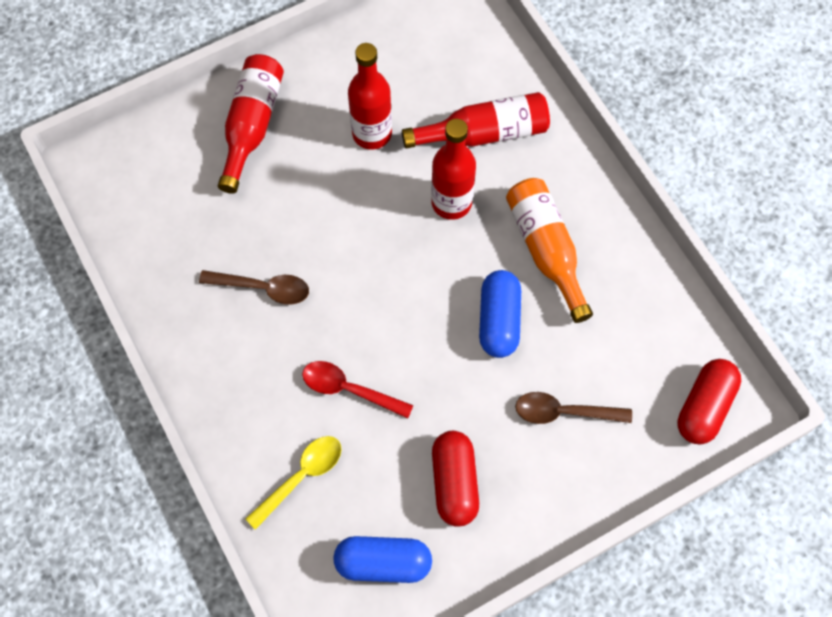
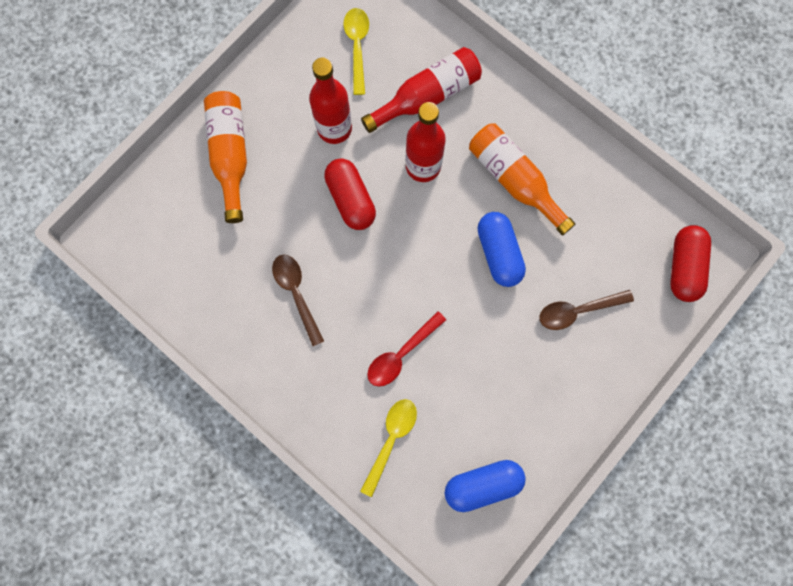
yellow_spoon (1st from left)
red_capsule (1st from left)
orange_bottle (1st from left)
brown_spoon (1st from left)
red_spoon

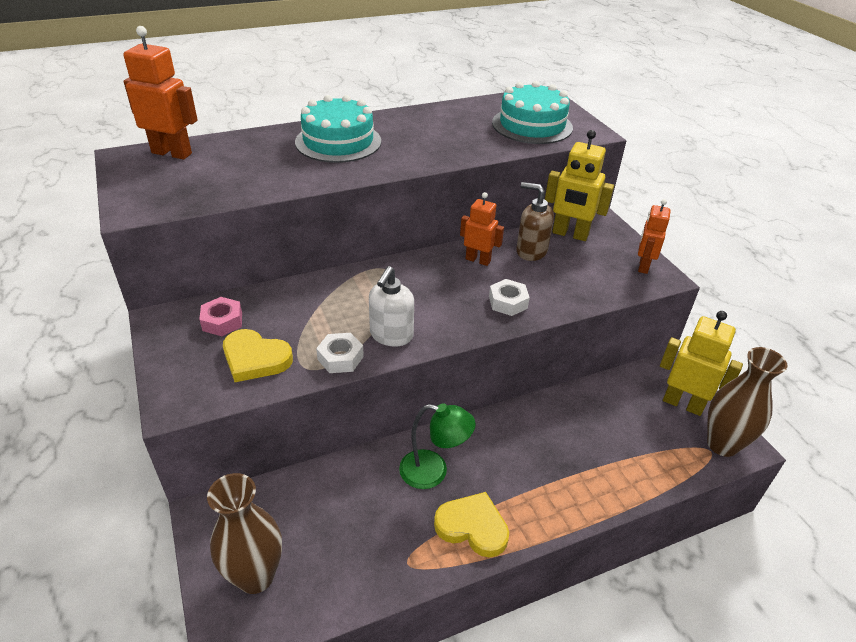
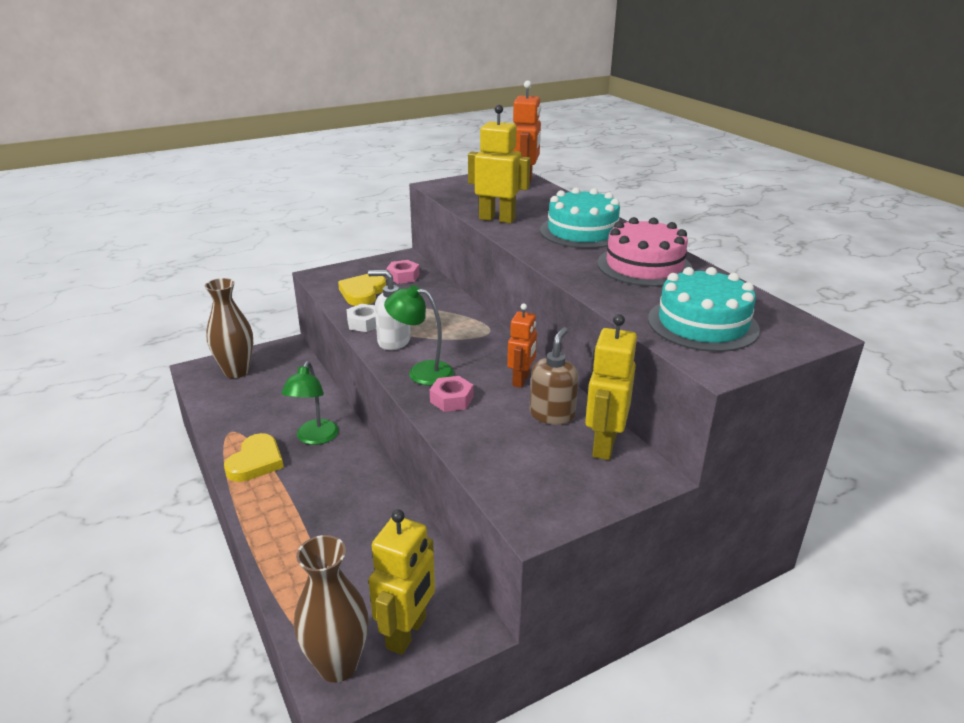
orange_robot (3rd from left in the first image)
green_lamp (2nd from left)
yellow_robot (2nd from left)
pink_cake
pink_nut (2nd from left)

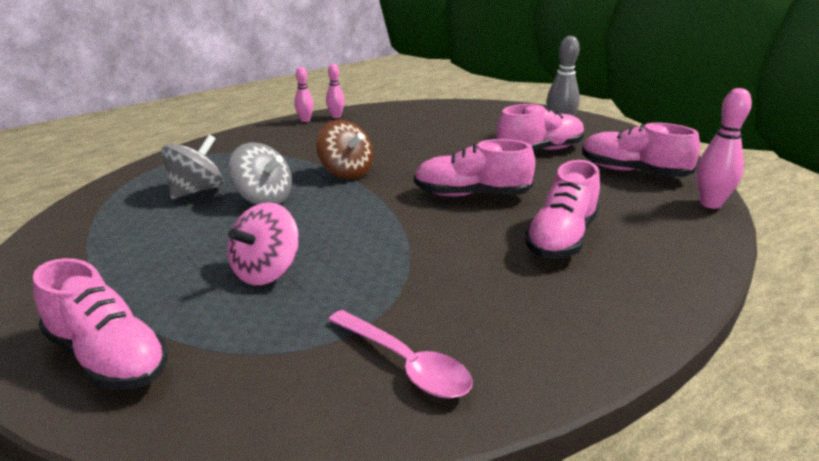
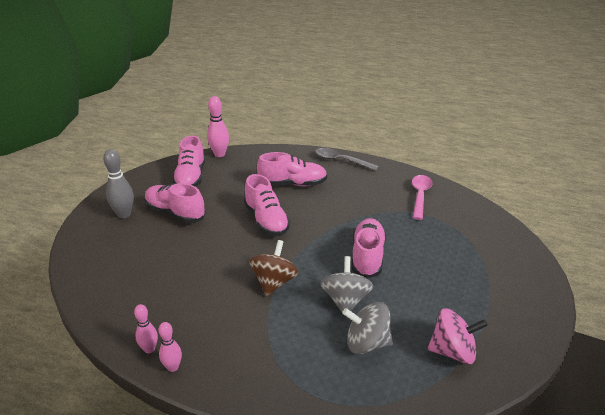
grey_spoon
pink_shoe (5th from left)
pink_spinning_top

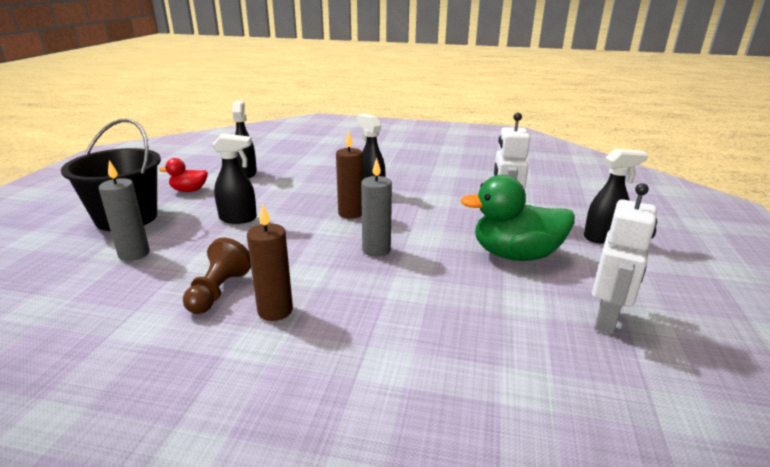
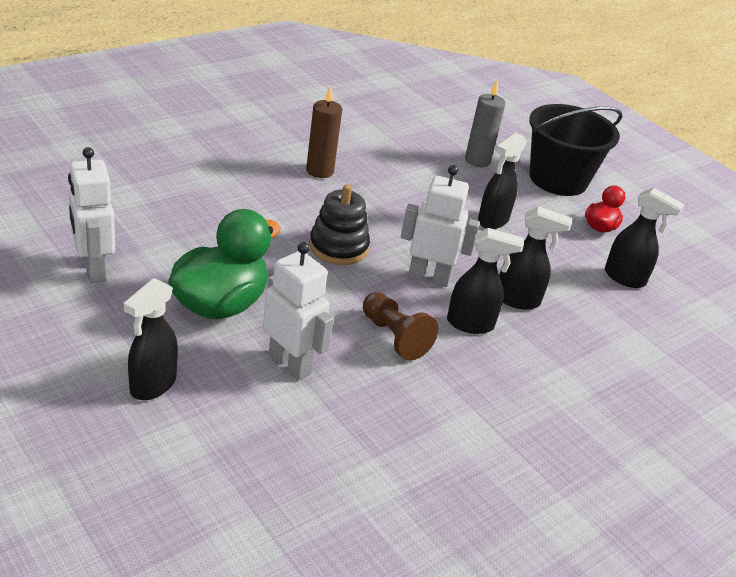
black_spray_bottle (4th from left)
brown_pawn
white_robot (3rd from left)
black_stacking_toy

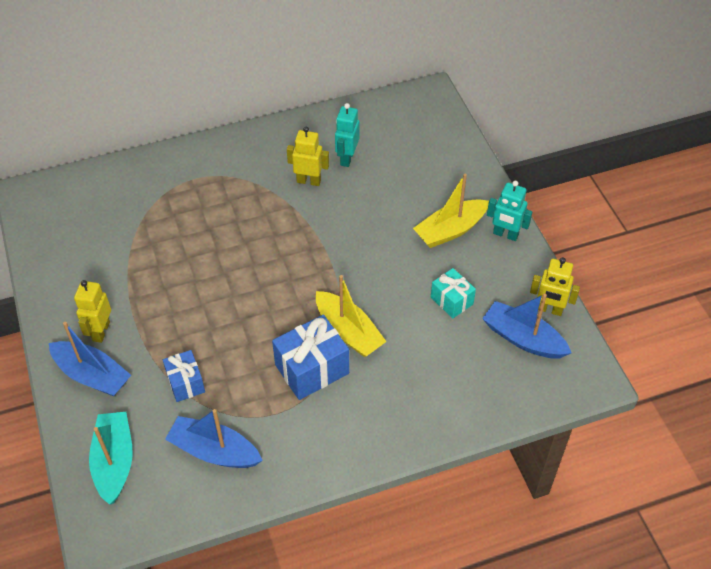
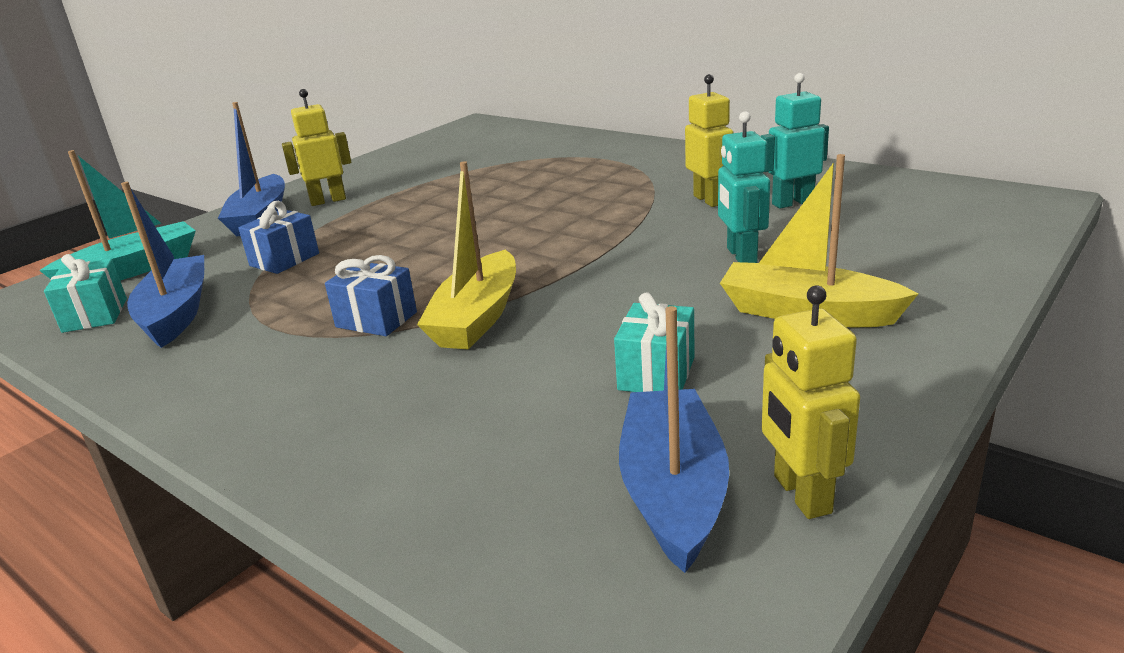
turquoise_gift (1st from left)
turquoise_robot (1st from left)
blue_gift (2nd from left)

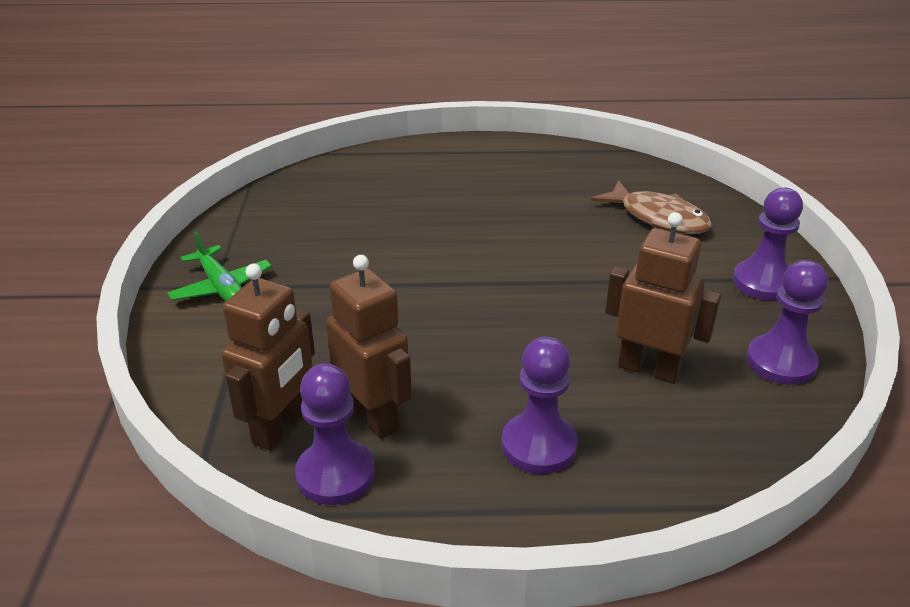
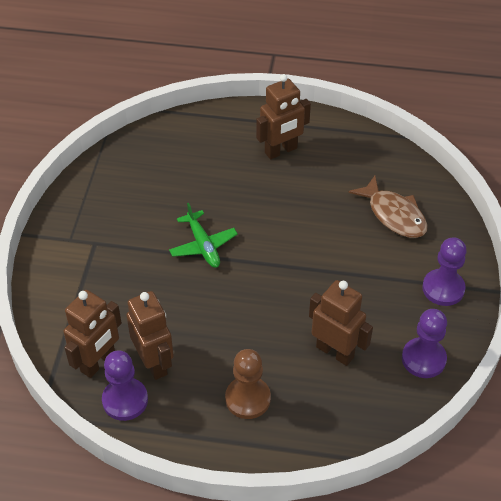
brown_robot (3rd from left)
green_plane
brown_pawn

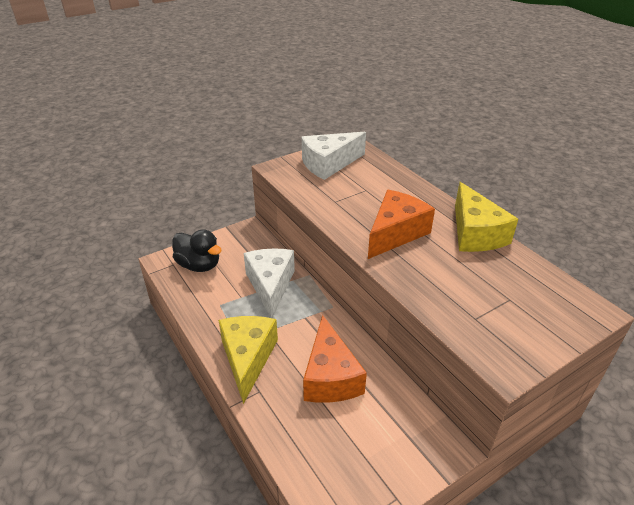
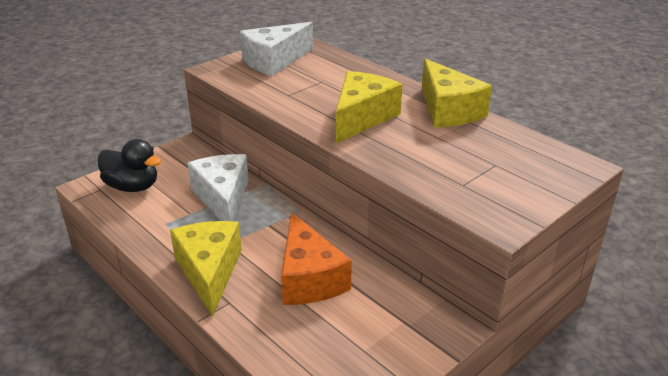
yellow_cheese (2nd from left)

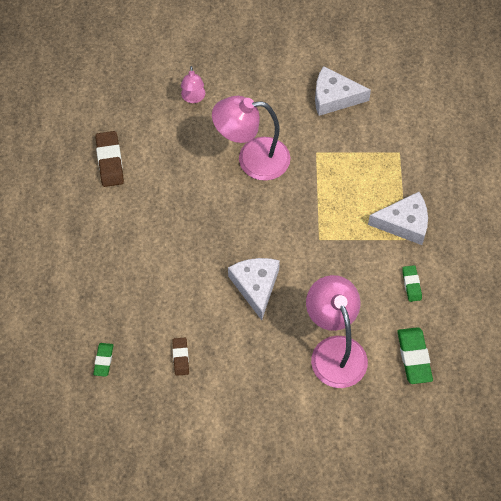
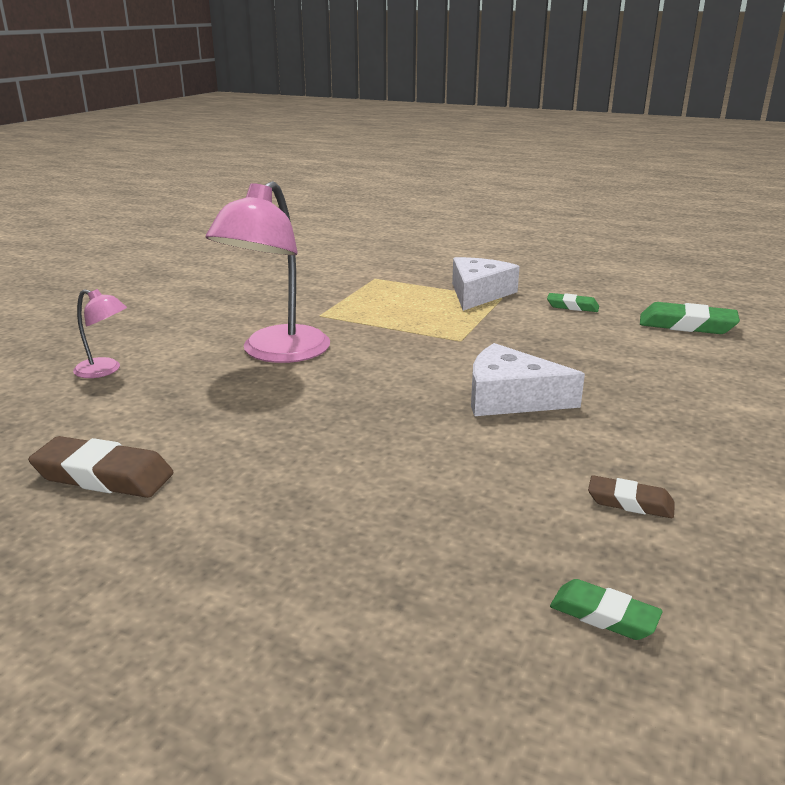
pink_lamp (3rd from left in the first image)
white_cheese (2nd from left in the first image)

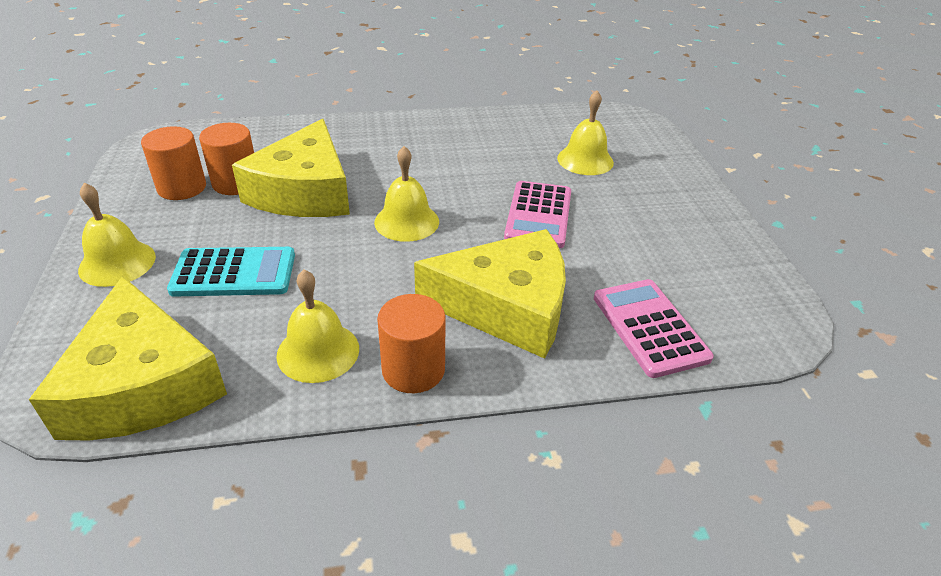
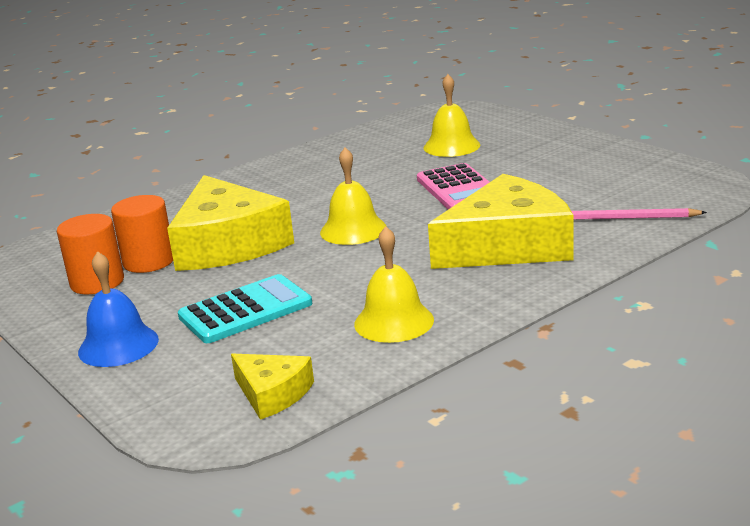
orange_cylinder (3rd from left in the first image)
pink_pencil
blue_bell
yellow_cheese (2nd from left)

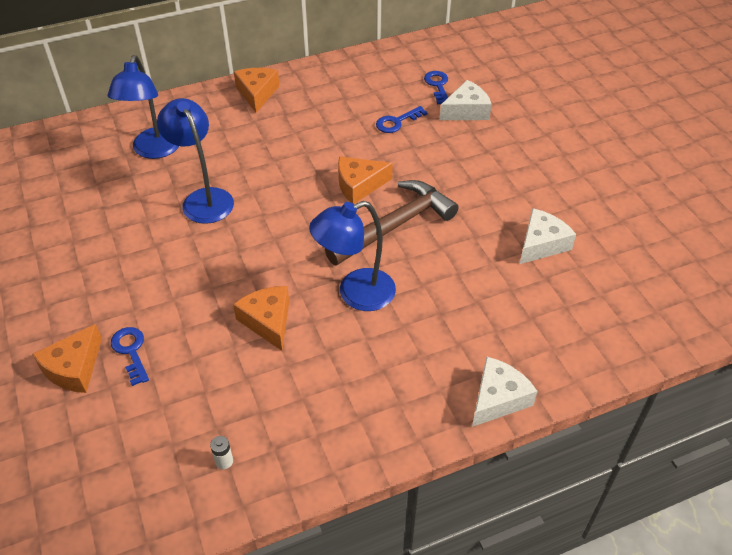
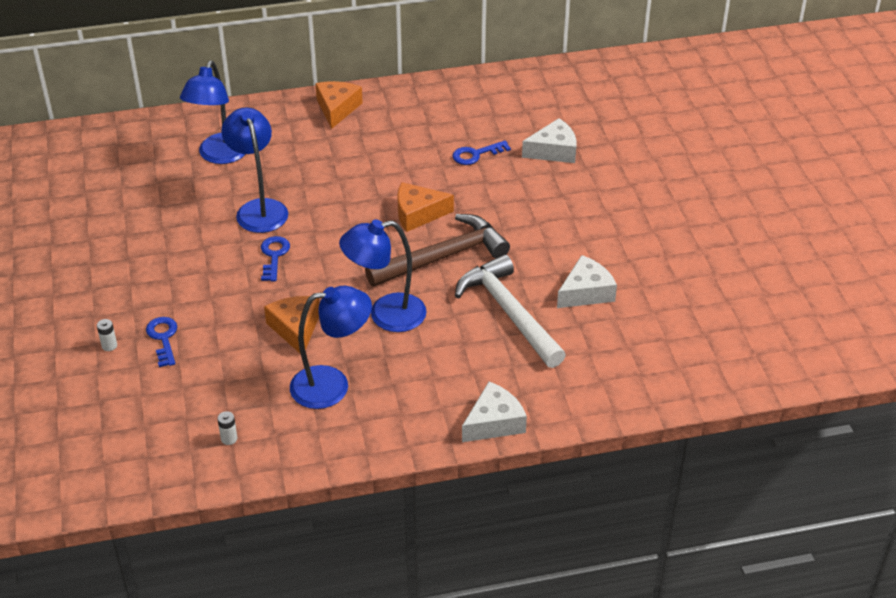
blue_lamp (3rd from left)
white_hammer
blue_key (2nd from left)
white_battery (1st from left)

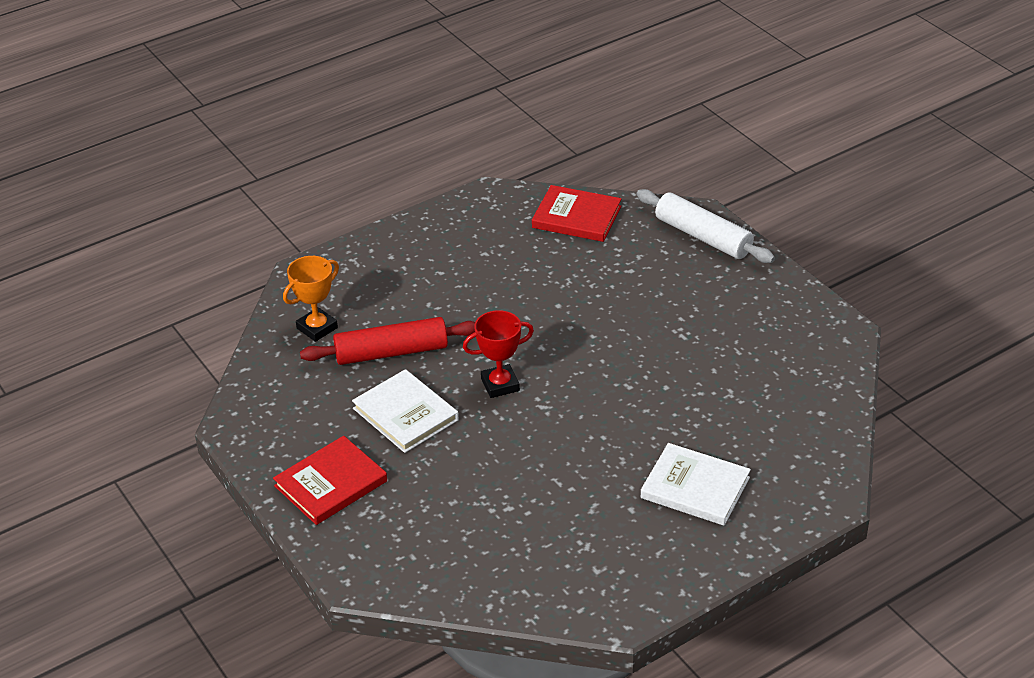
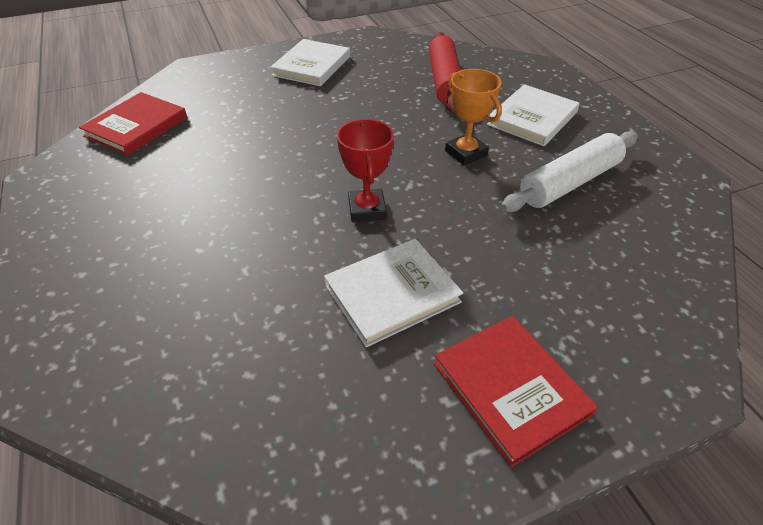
white_book (1st from left)
orange_trophy
red_rolling_pin
white_rolling_pin

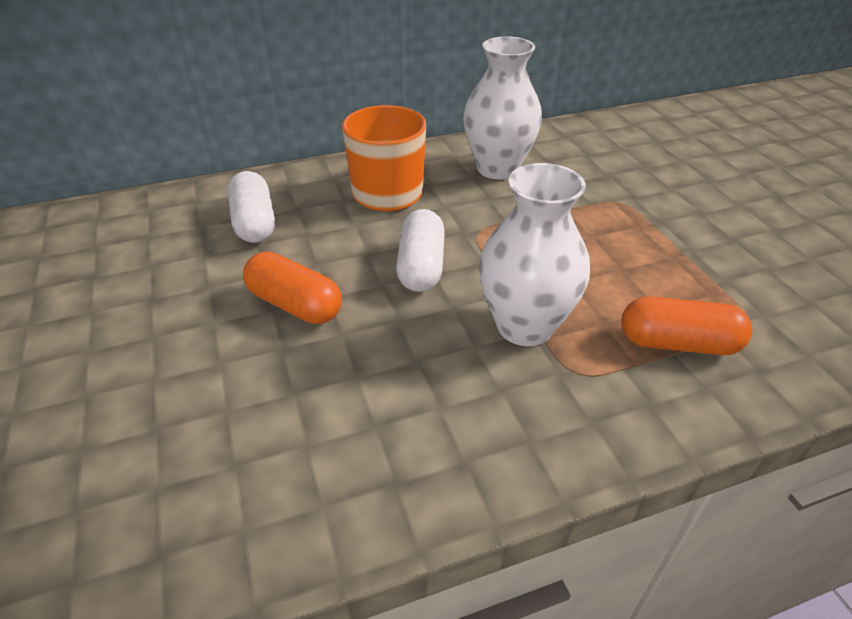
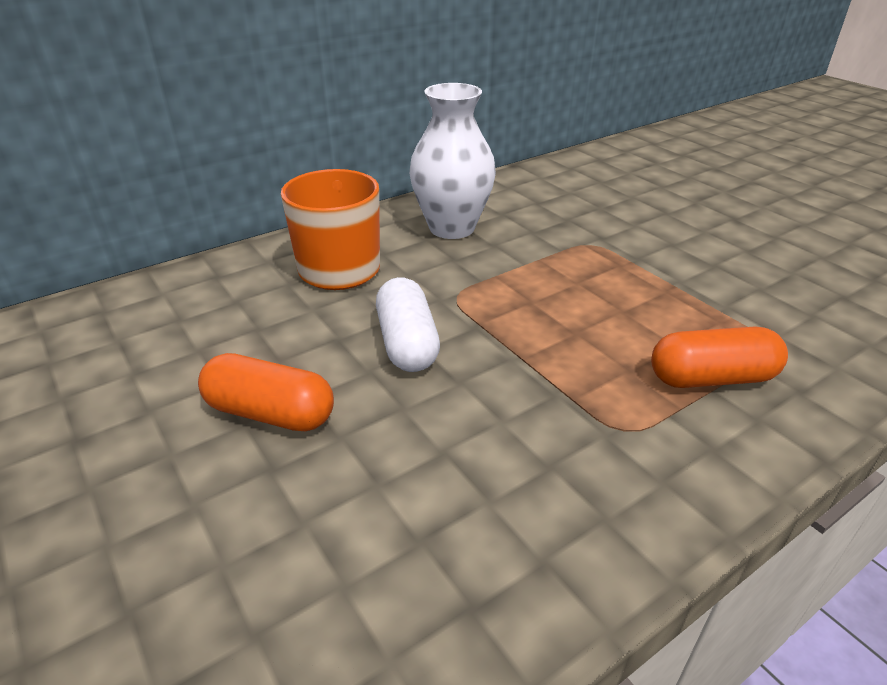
white_capsule (1st from left in the first image)
white_vase (2nd from left in the first image)

